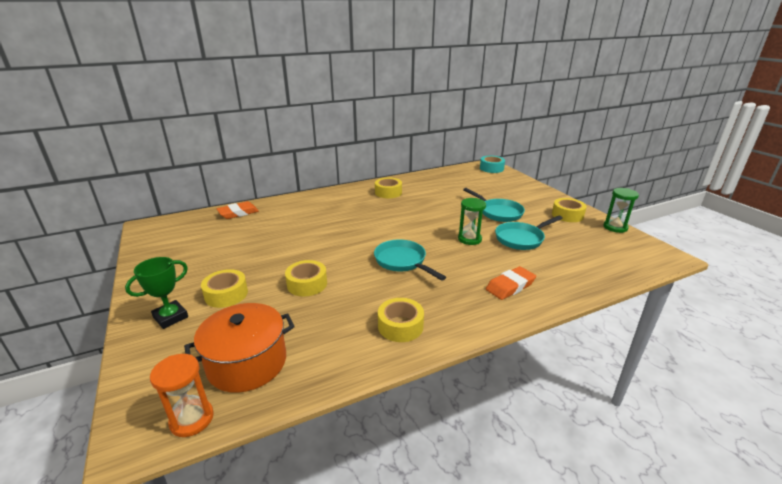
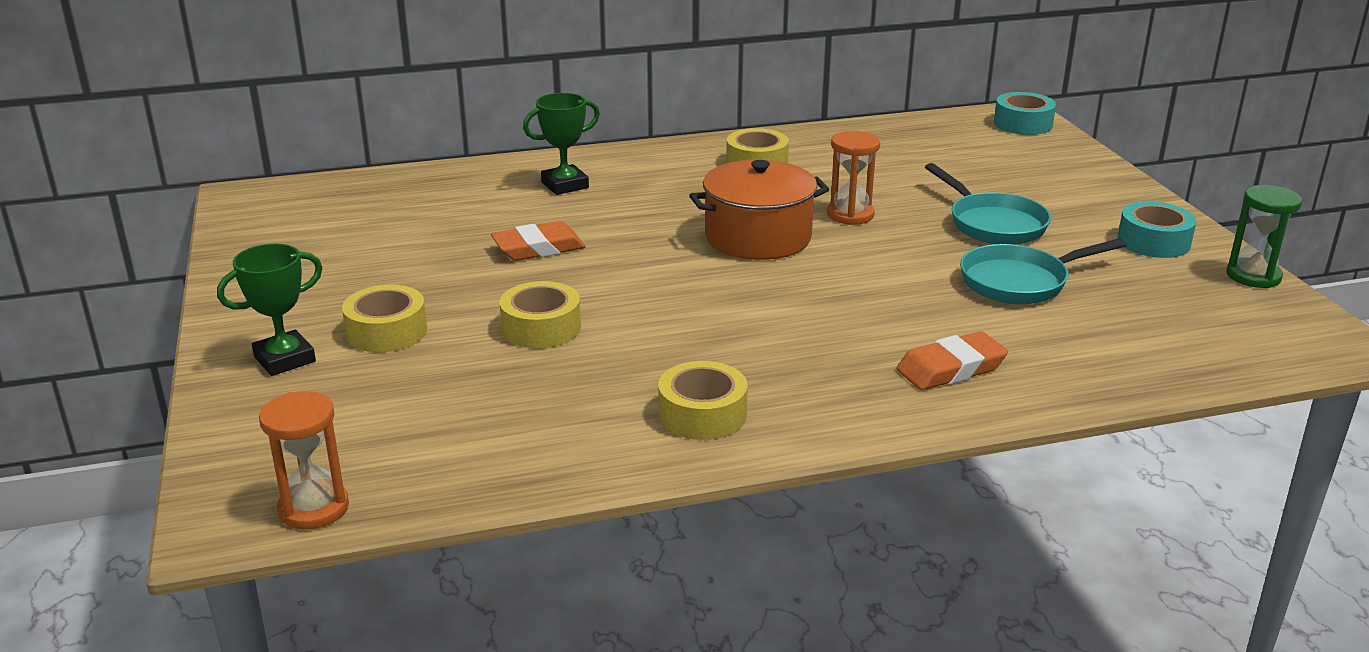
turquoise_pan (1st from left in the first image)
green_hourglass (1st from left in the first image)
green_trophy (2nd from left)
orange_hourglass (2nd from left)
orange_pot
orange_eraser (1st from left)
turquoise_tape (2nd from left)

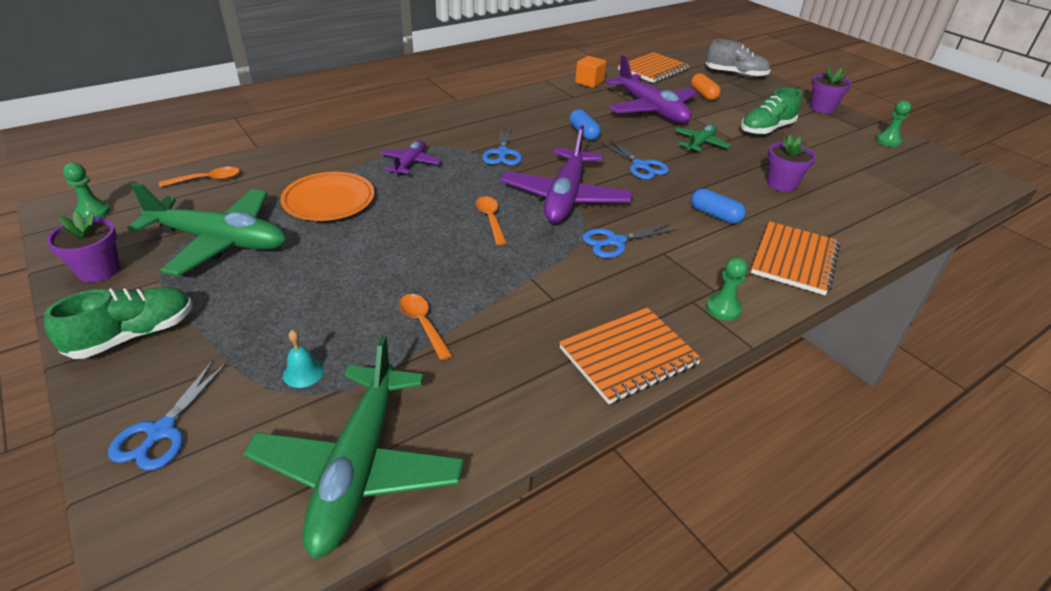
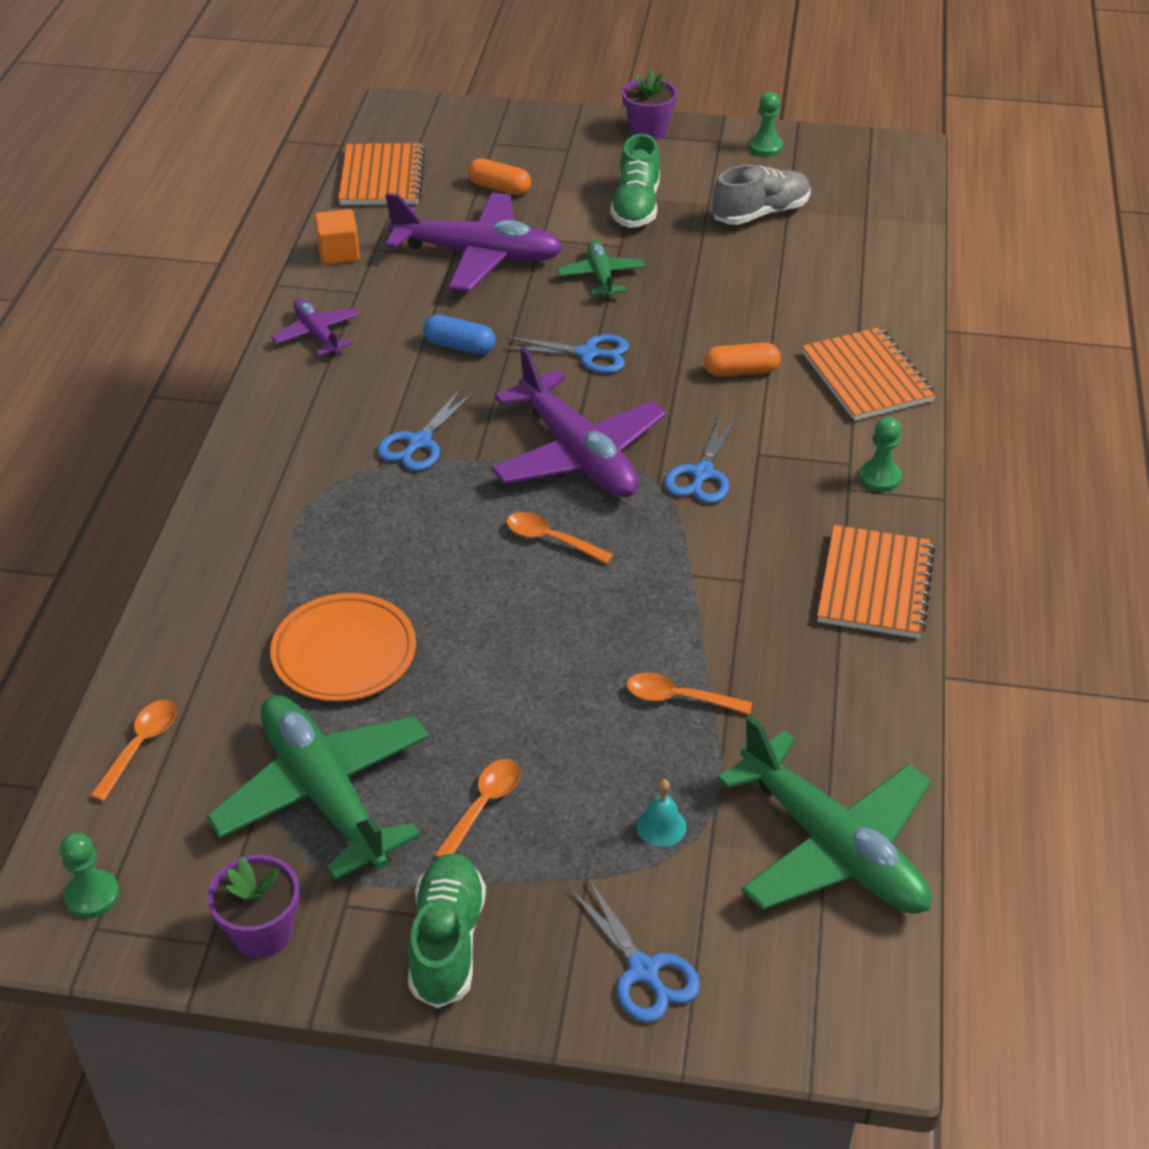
purple_flower_pot (2nd from left in the first image)
orange_spoon (2nd from left)
purple_plane (1st from left)
grey_shoe
orange_capsule (2nd from left)
green_plane (1st from left)
blue_scissors (1st from left)

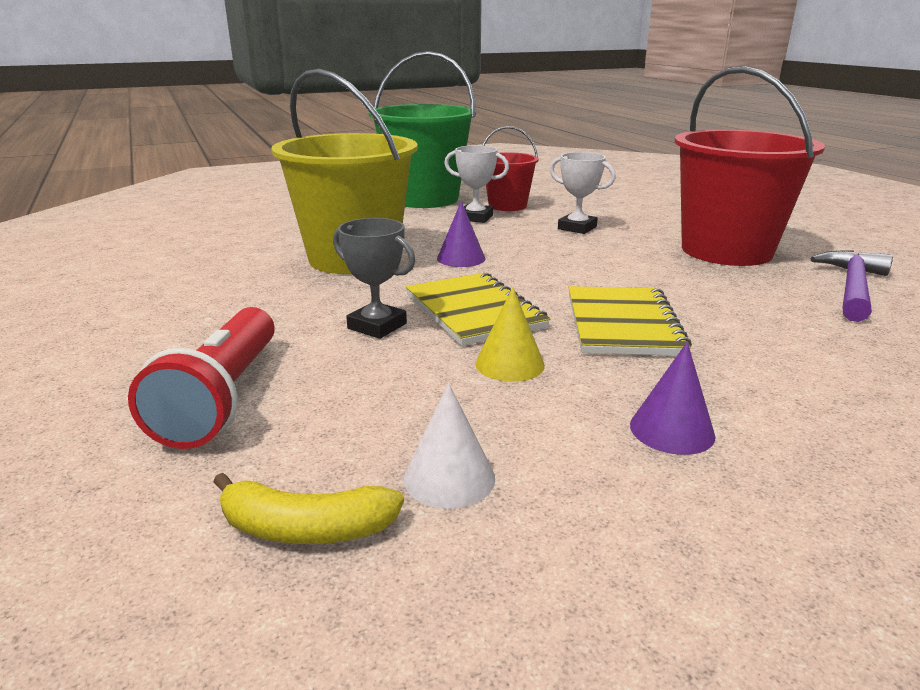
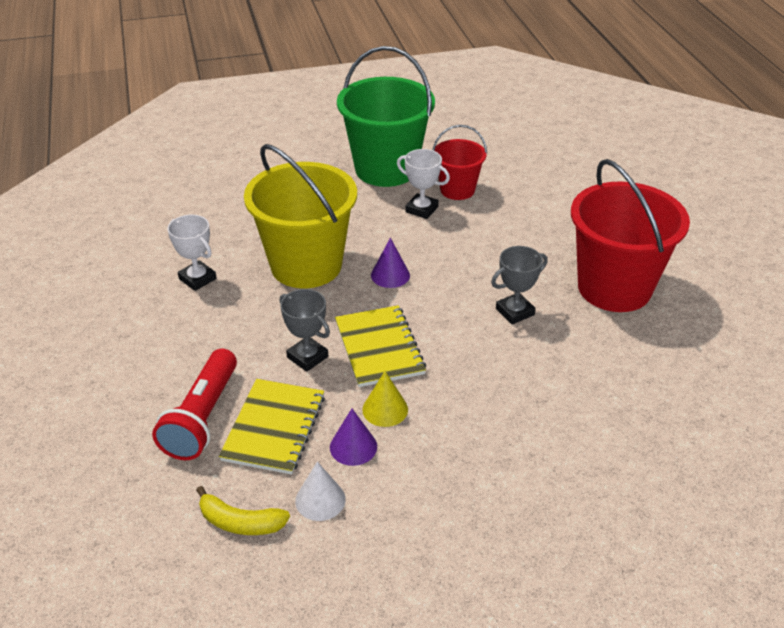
purple_hammer
grey_trophy (2nd from left)
white_trophy (1st from left)
yellow_notebook (1st from left)
purple_cone (1st from left)

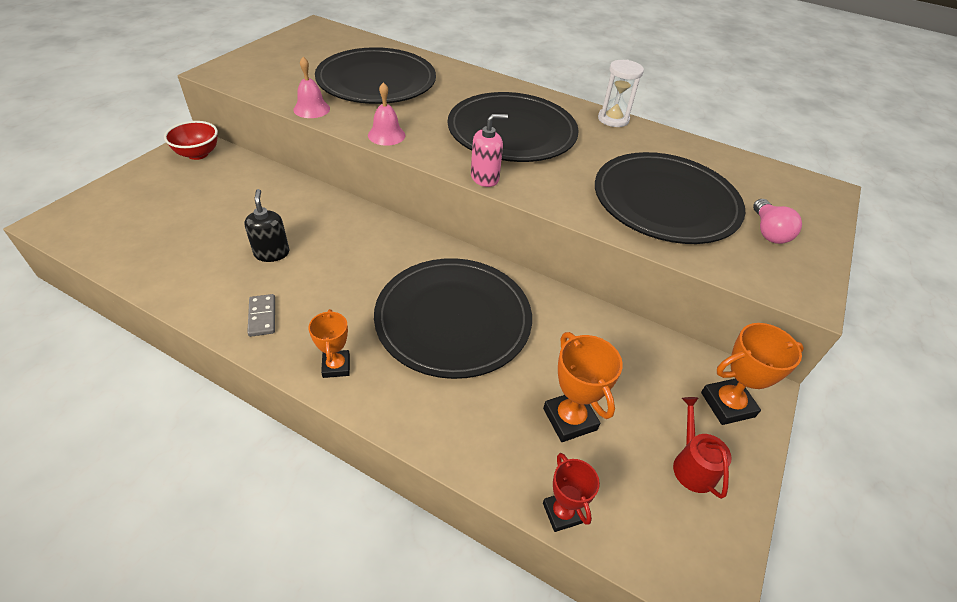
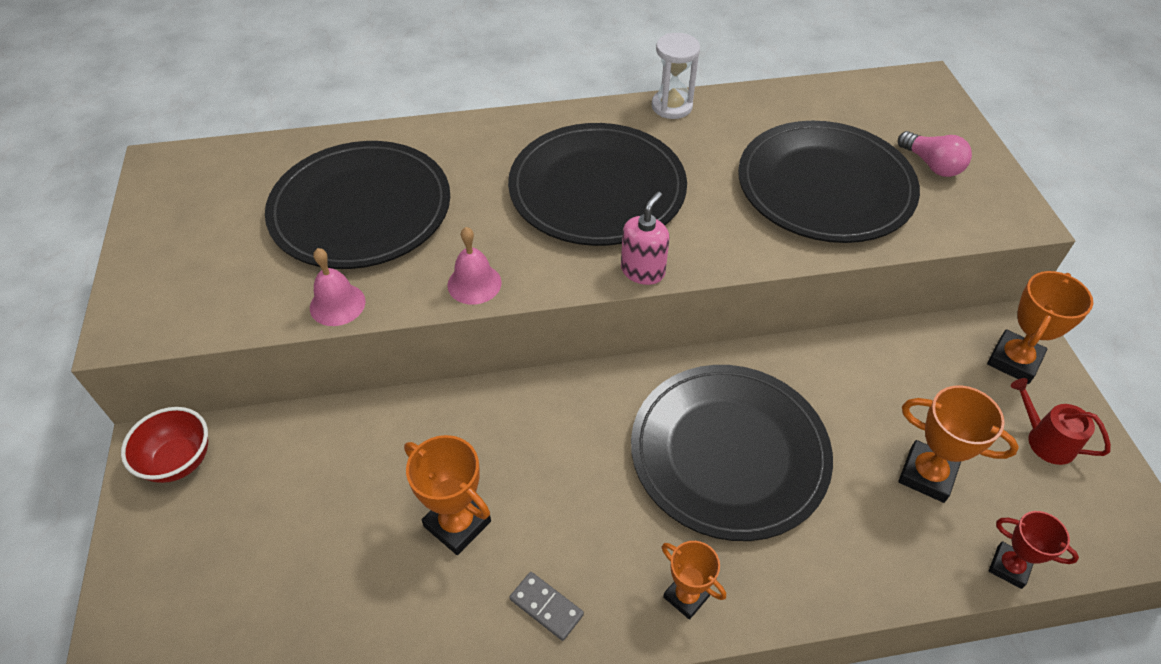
orange_trophy (1st from left)

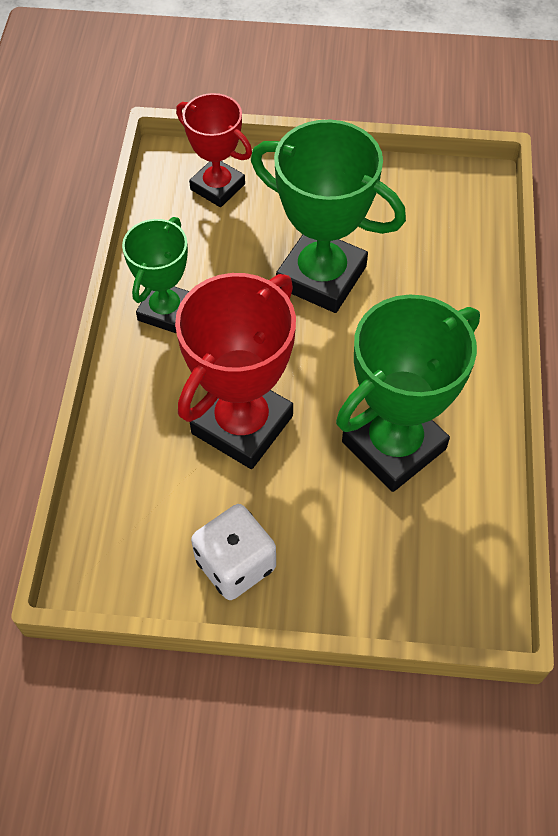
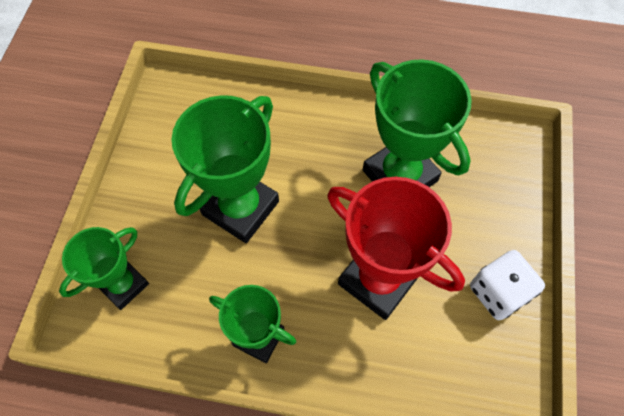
green_trophy (1st from left)

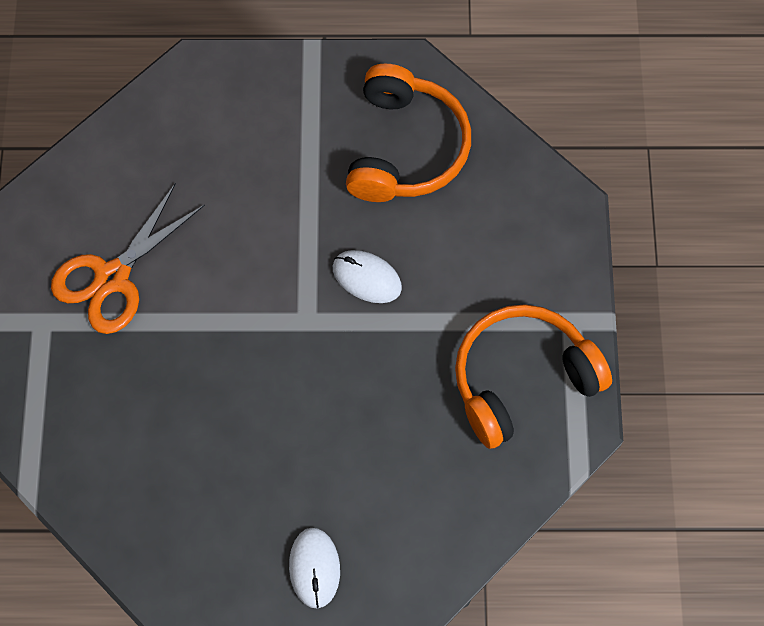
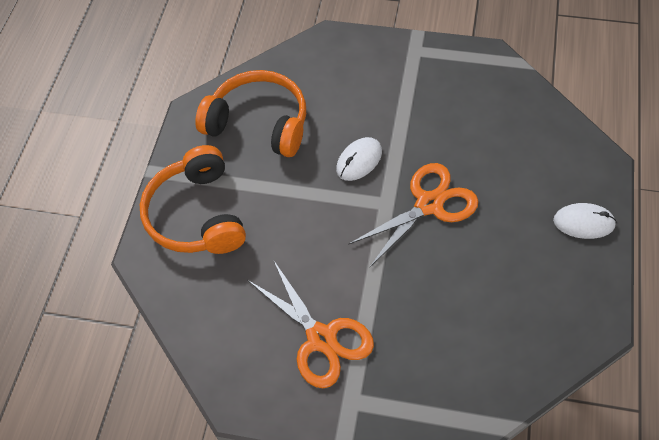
orange_scissors (2nd from left)
orange_headphones (1st from left)

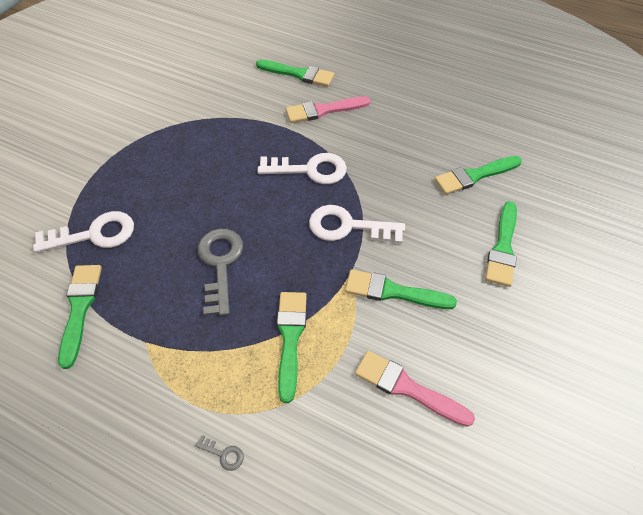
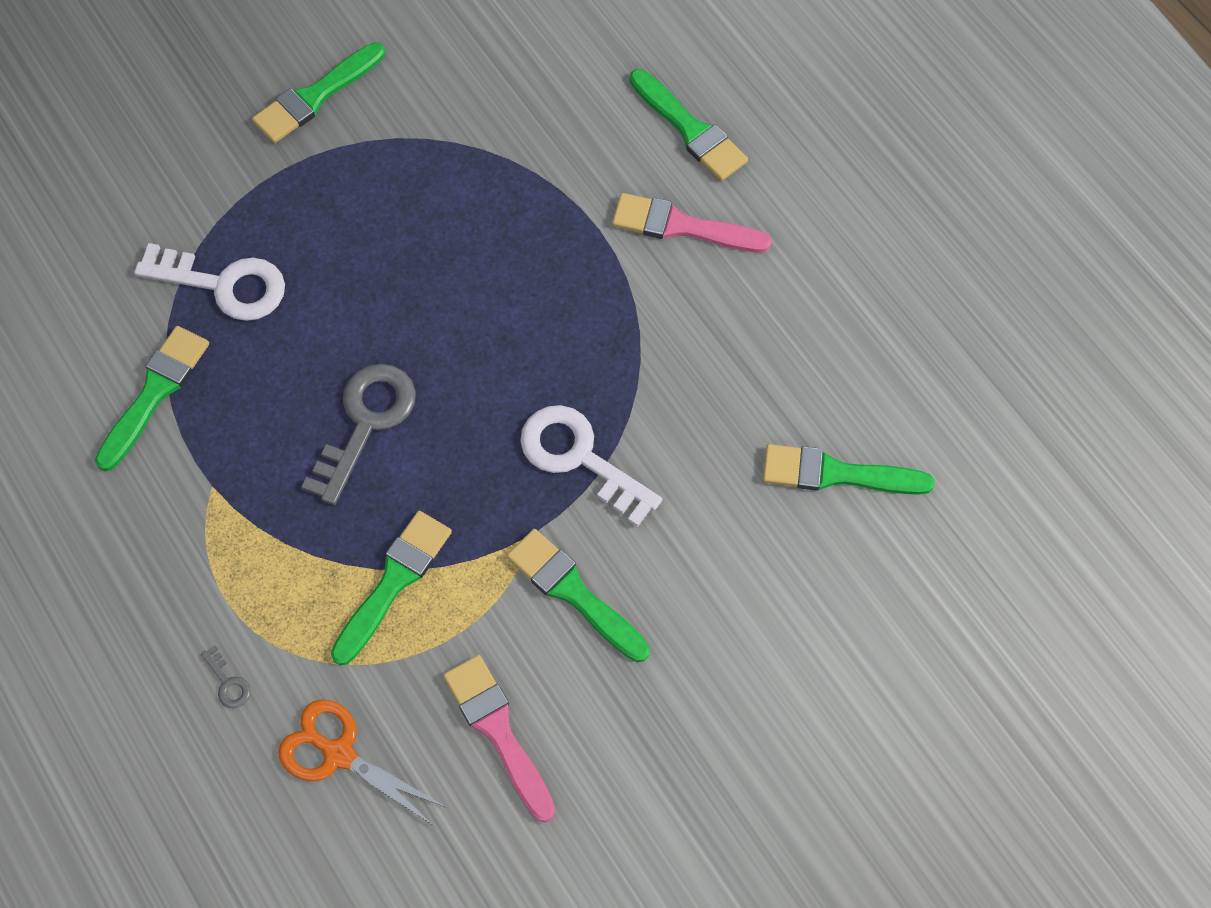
white_key (2nd from left in the first image)
orange_scissors
green_brush (2nd from left)

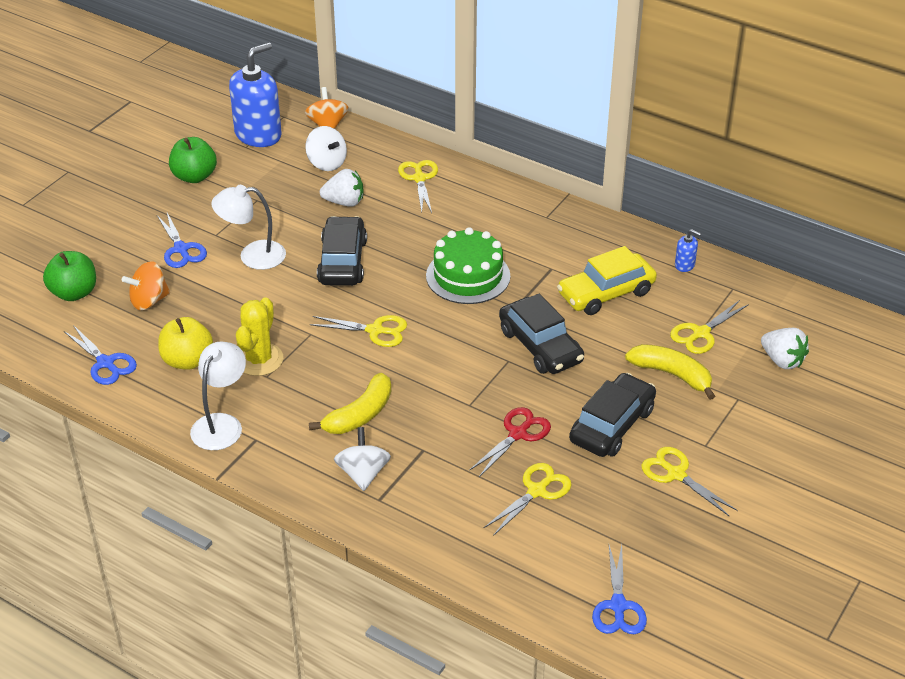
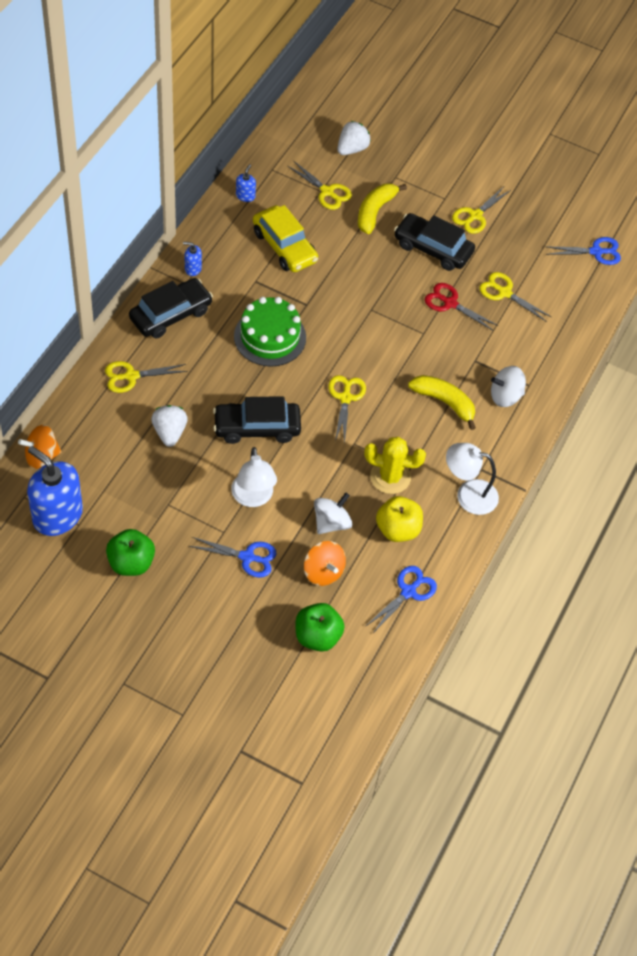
blue_soap_dispenser (2nd from left)
white_spinning_top (1st from left)
black_car (1st from left)
blue_scissors (1st from left)

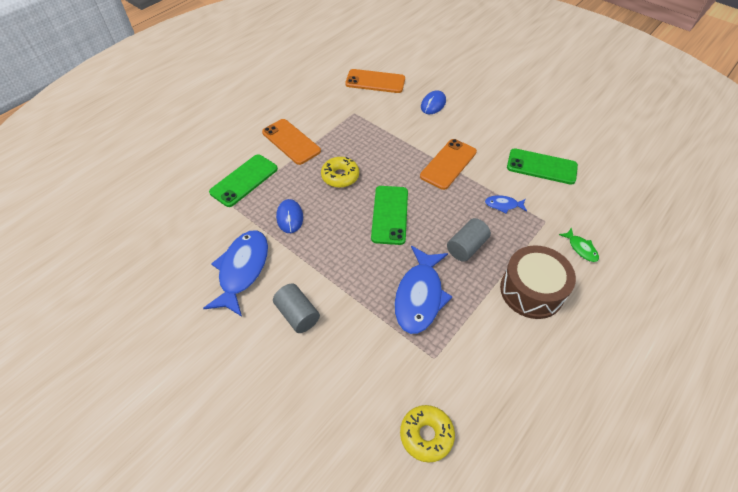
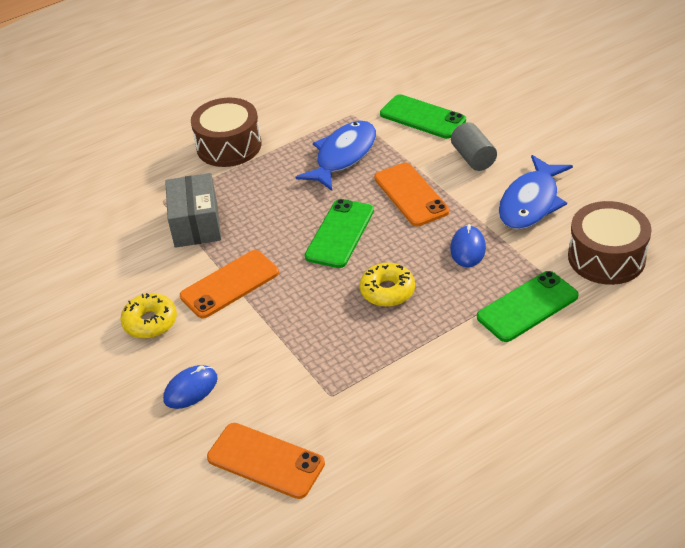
grey_cylinder (2nd from left in the first image)
green_fish
brown_drum (2nd from left)
orange_phone (3rd from left)
yellow_donut (1st from left)
green_phone (2nd from left)
grey_box

